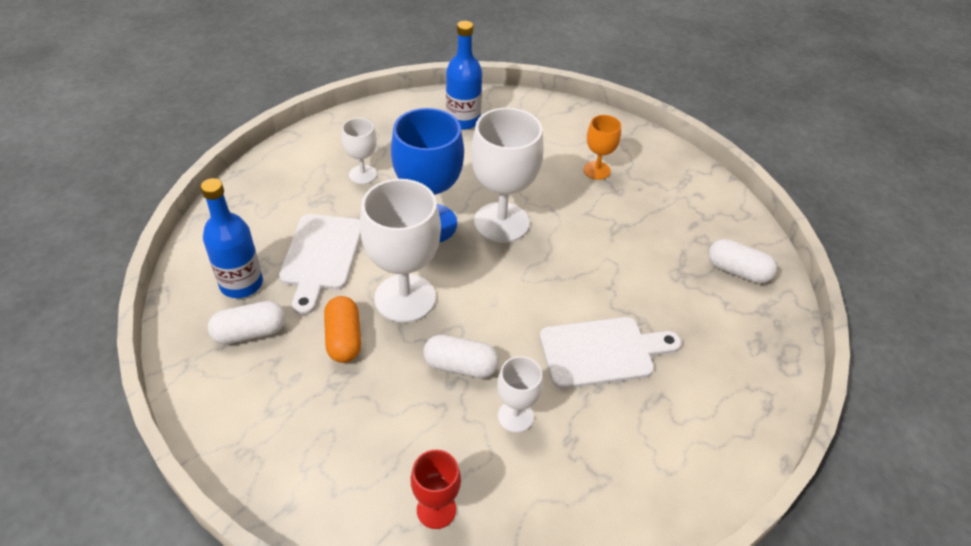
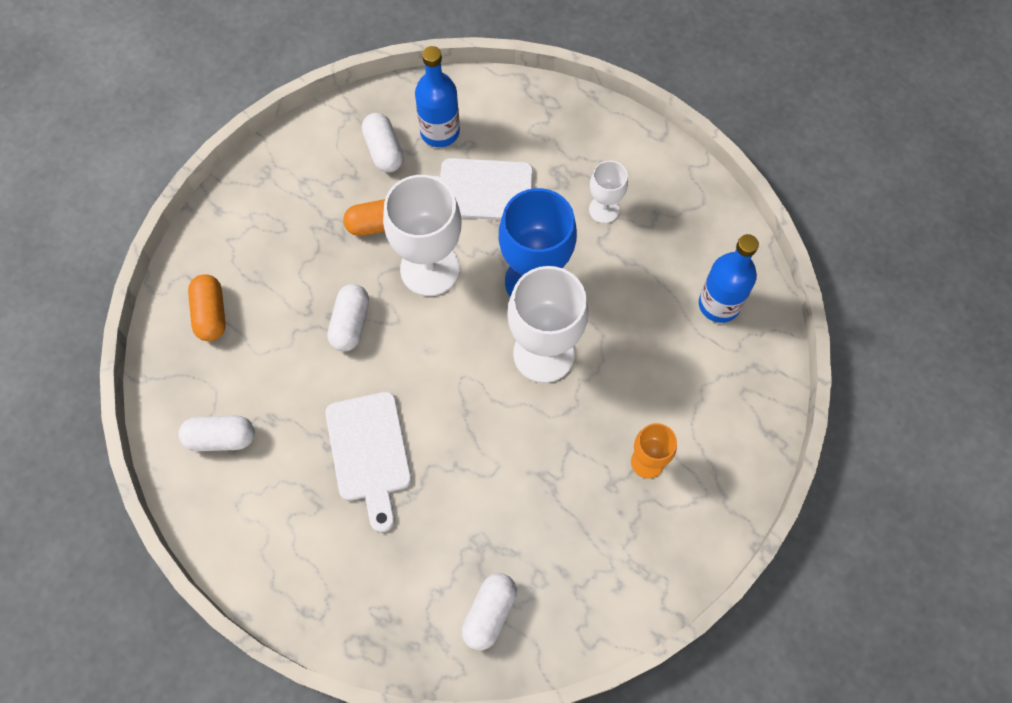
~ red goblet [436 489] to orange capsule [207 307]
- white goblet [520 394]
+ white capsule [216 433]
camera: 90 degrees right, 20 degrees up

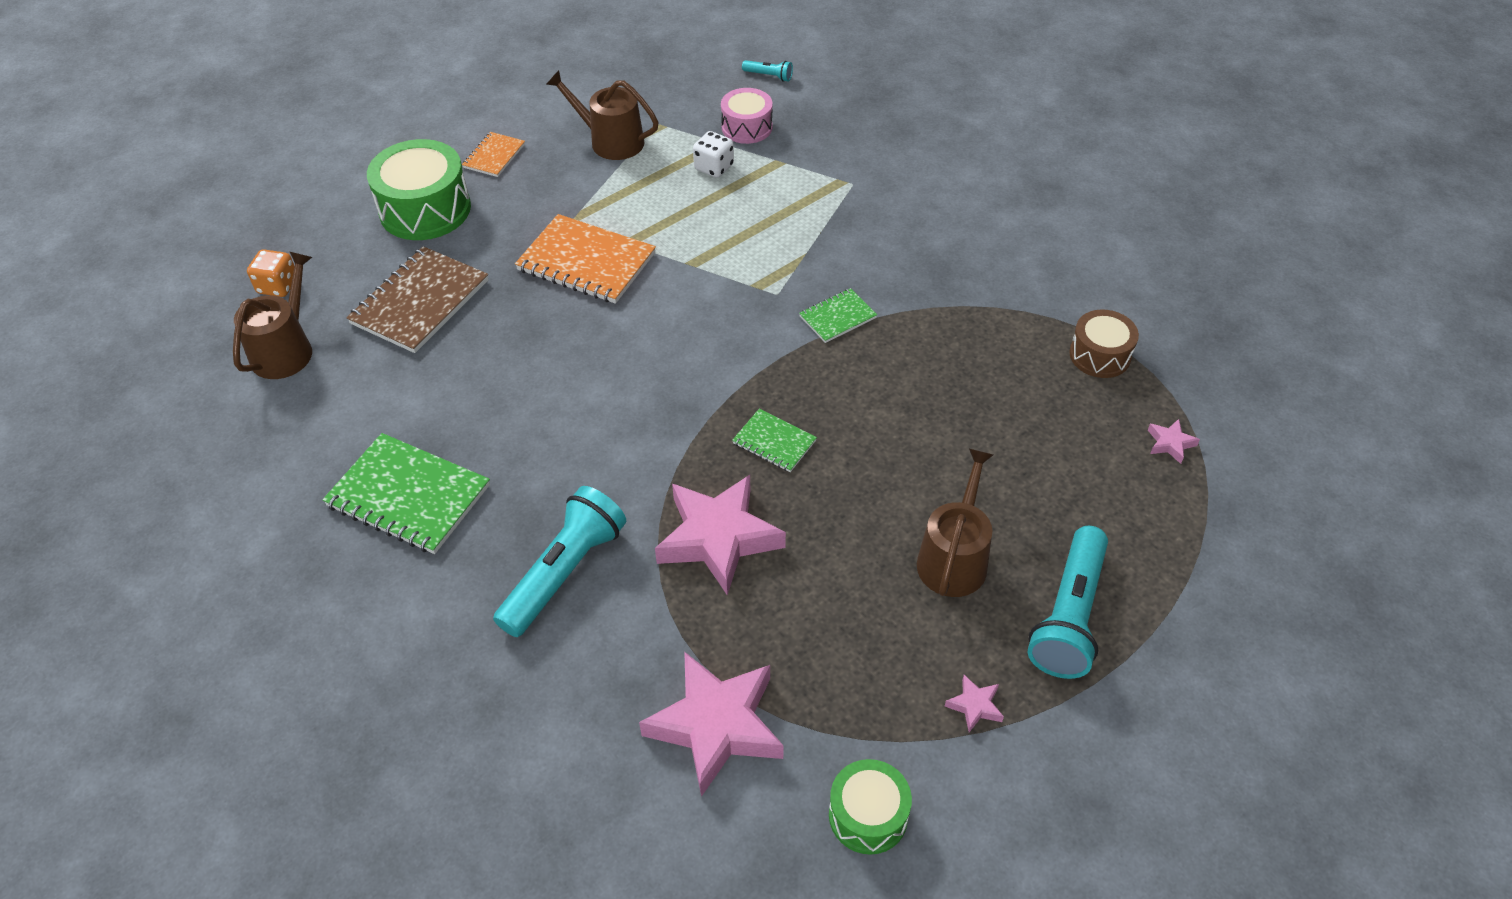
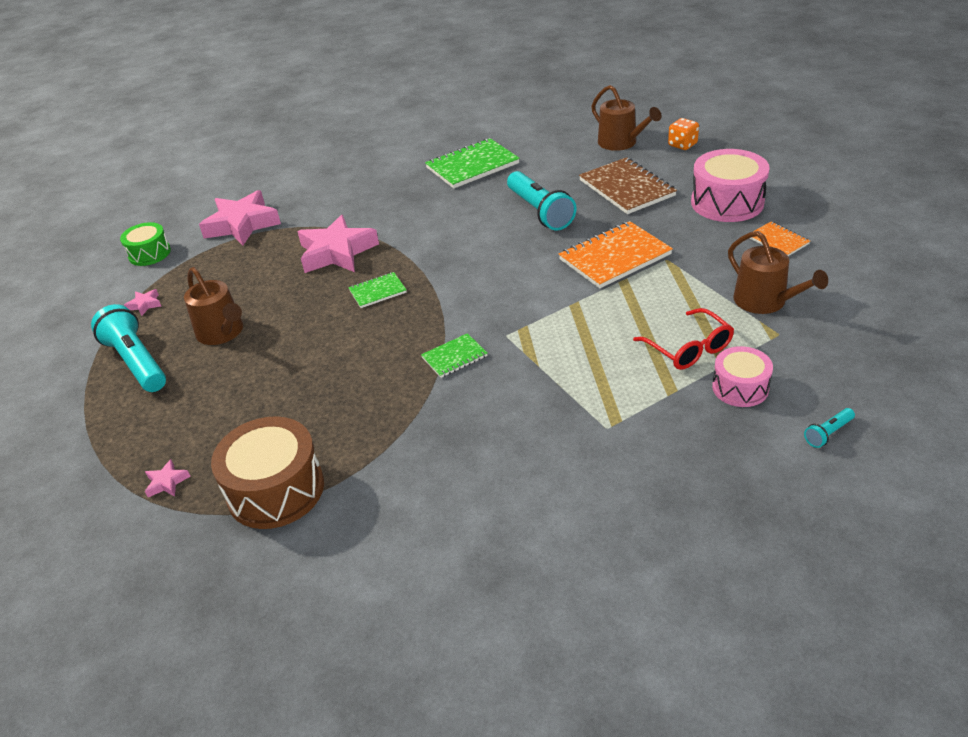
~ green drum [419 189] to pink drum [730 185]
~ turquoise flashlight [559 561] to [541 200]
~ brown watering can [602 115] = [778 272] 90 degrees clockwise
~ white dice [713 154] to red glasses [683 339]
~ green notebook [838 315] = [454 355] 60 degrees clockwise
~ brown drum [1104 344] = [267 472] x1.67
camera: 125 degrees right, 10 degrees down

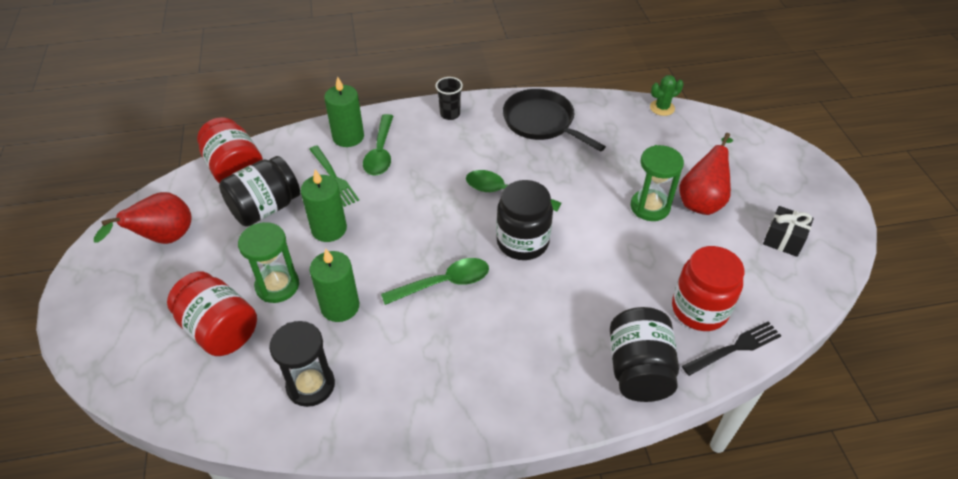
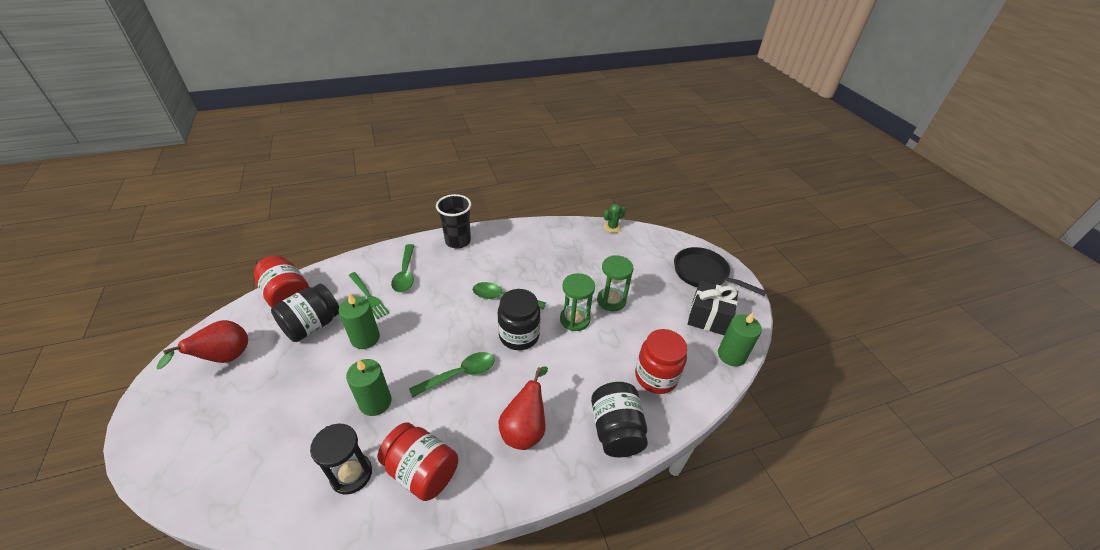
~ red jar [212 314] to [418 461]
~ green hourglass [268 262] to [577 302]
~ green candle [344 111] to [740 340]
~ black cup [449 98] = [453 221] x1.67
~ black pan [554 120] to [720 271]
~ red pear [706 174] to [523 408]
- black fork [731 348]
~ black gift [788 231] = [713 308] x1.51
camera: 10 degrees left, 5 degrees down

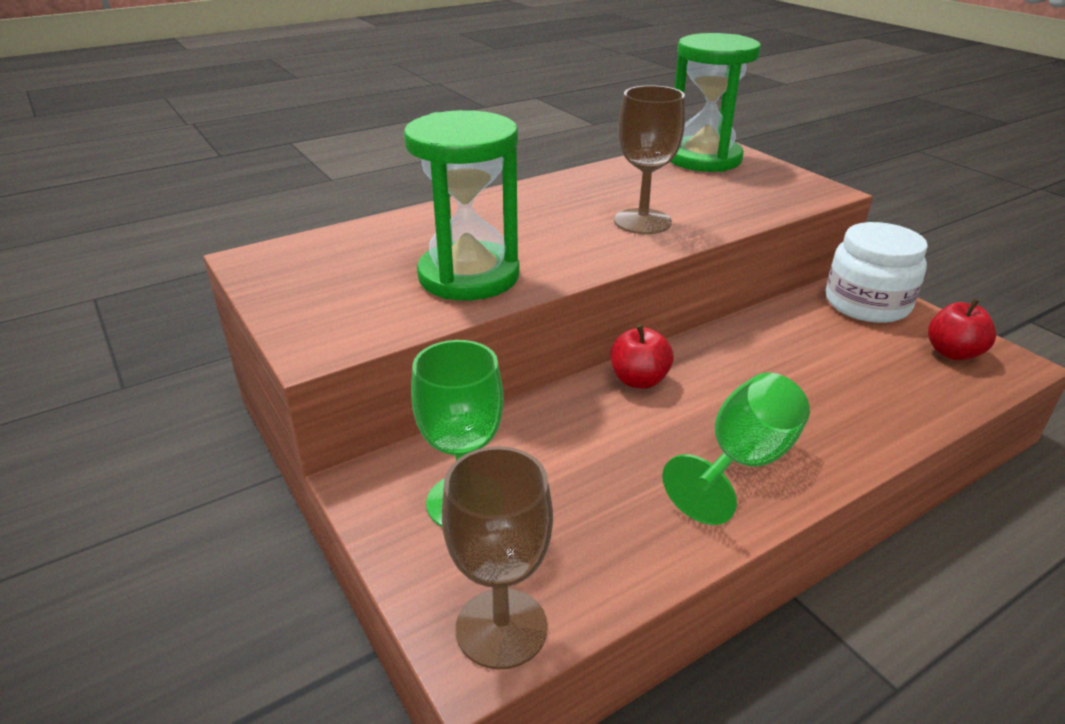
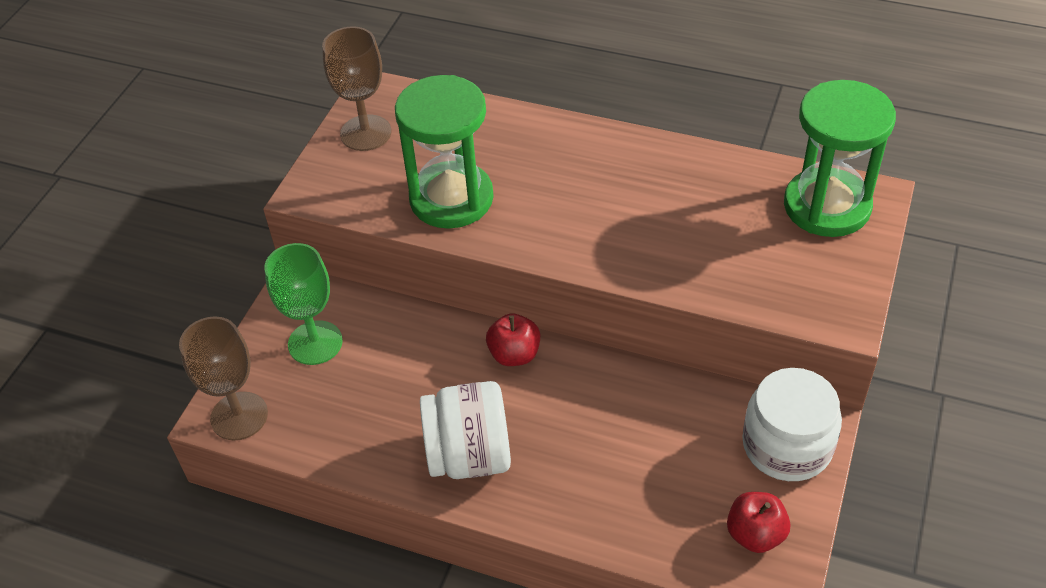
~ brown goblet [649 159] to [357 88]
~ green goblet [736 449] to white jar [465 430]
camera: 55 degrees right, 15 degrees up

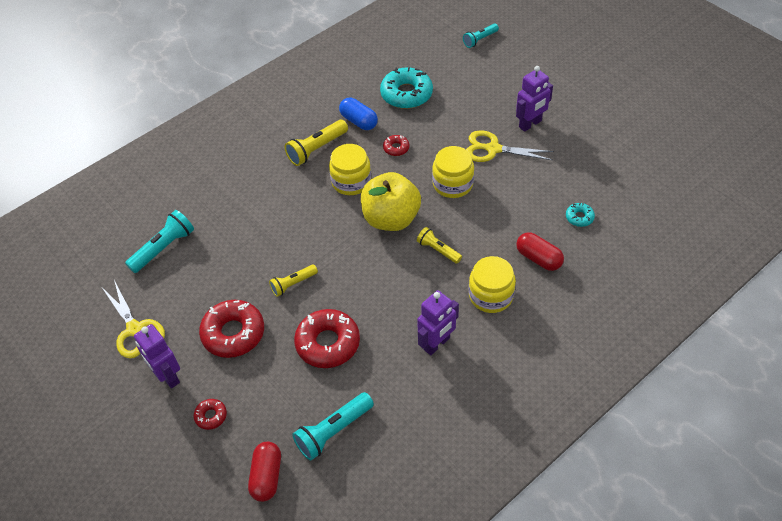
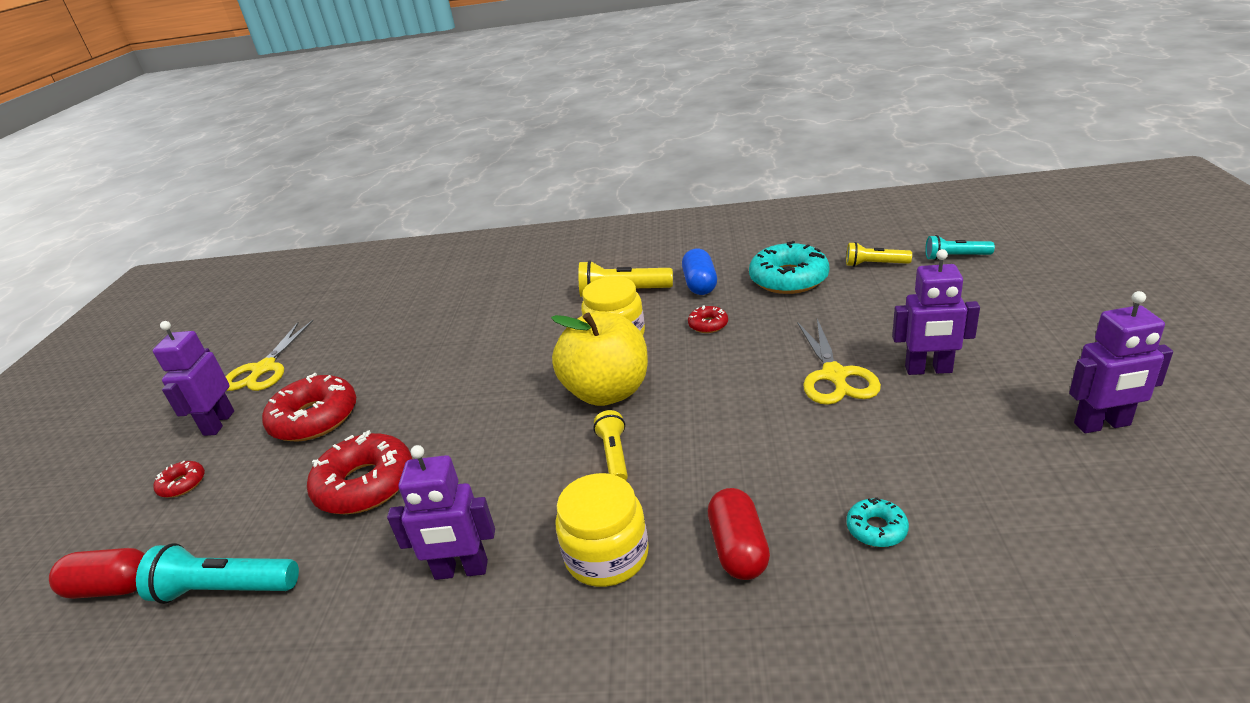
- turquoise flashlight [159 241]
~ red capsule [264 472] = [97 573] 45 degrees clockwise
~ yellow flashlight [293 281] to [879 254]
- yellow jar [453 172]
~ yellow scissors [510 146] = [839 362] 150 degrees counterclockwise
+ purple robot [1121 362]
camera: 45 degrees right, 20 degrees down

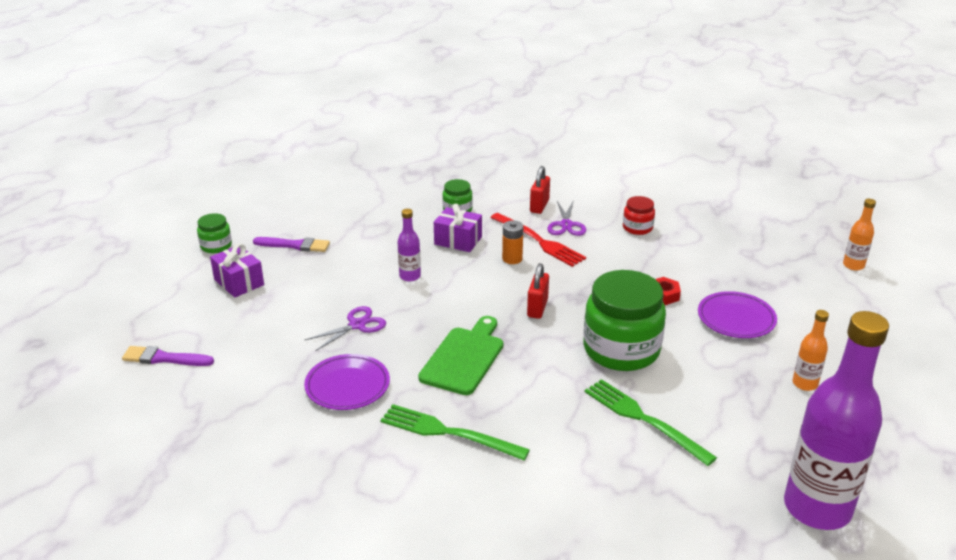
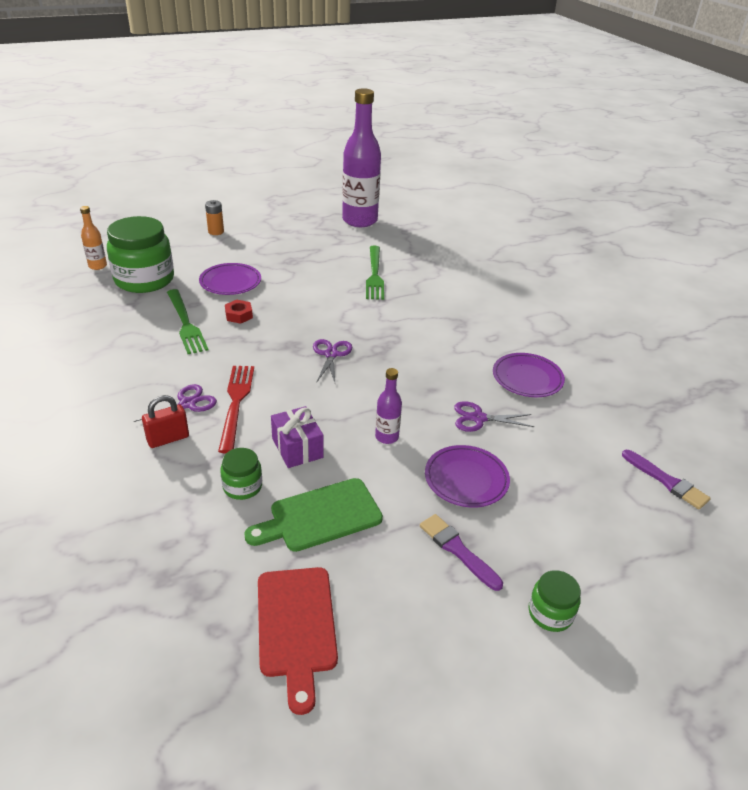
- purple gift [237 270]
~ green fork [455 432] to [187 321]
~ green cutting board [460 355] to [313 515]
~ orange battery [512 242] to [214 217]
~ red padlock [538 291] to purple scissors [332 360]
~ green jar [624 320] to [140 254]
- red jar [639 215]
- orange bottle [810 350]
+ red cutting board [298 641]
+ purple plate [467 476]
camera: 140 degrees left, 5 degrees up

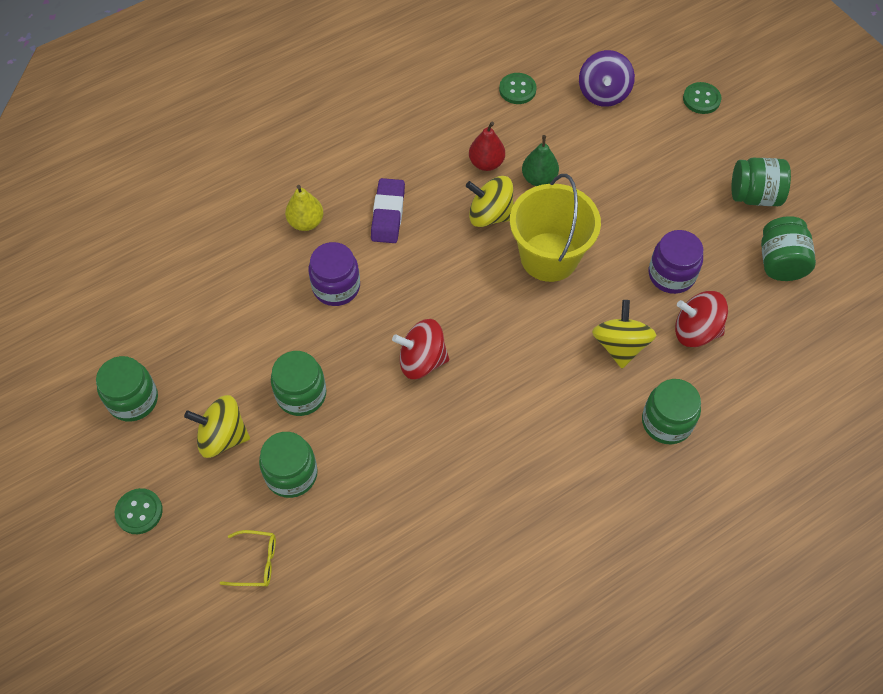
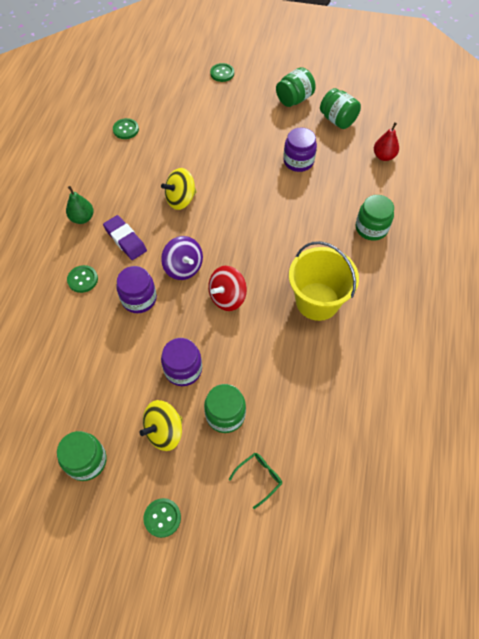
~ yellow glasses [248 558] to green glasses [255 481]
~ green jar [298 383] to purple jar [181 362]
~ yellow pear [304 208] to green button [82 279]
~ red pear [487 146] to [386 141]
~ yellow bucket [555 228] to [324 281]
~ green pear [540 160] to [80 205]
~ purple spinning top [607 78] to [182 258]
- yellow spinning top [624 334]
- red spinning top [701 319]
camera: 45 degrees left, 0 degrees up

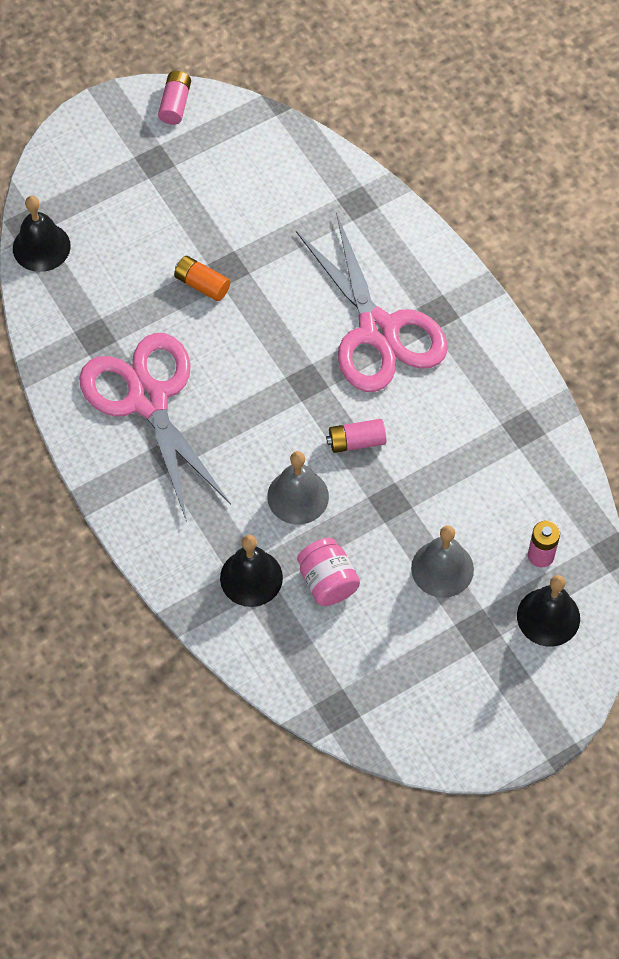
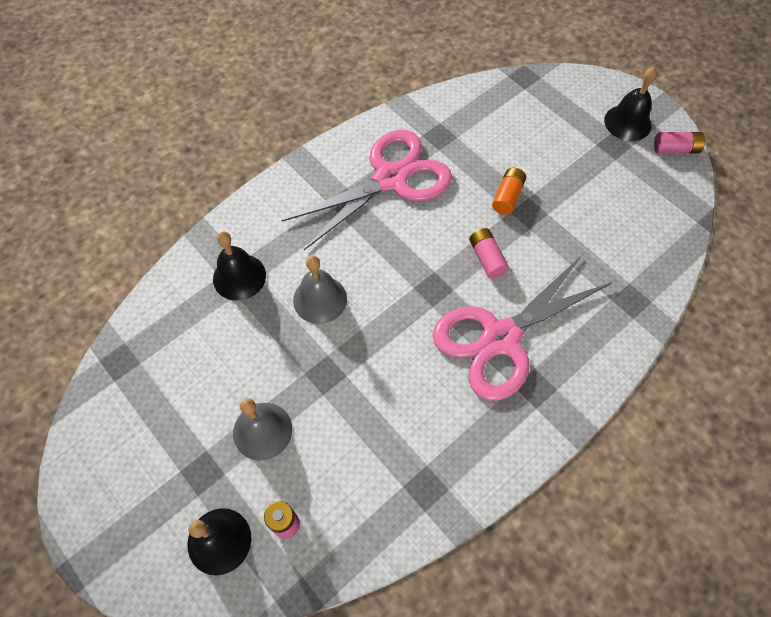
~ black bell [42 234] to [630 104]
- pink jar [328 572]
~ pink battery [356 436] to [489 253]
camera: 80 degrees right, 0 degrees up

